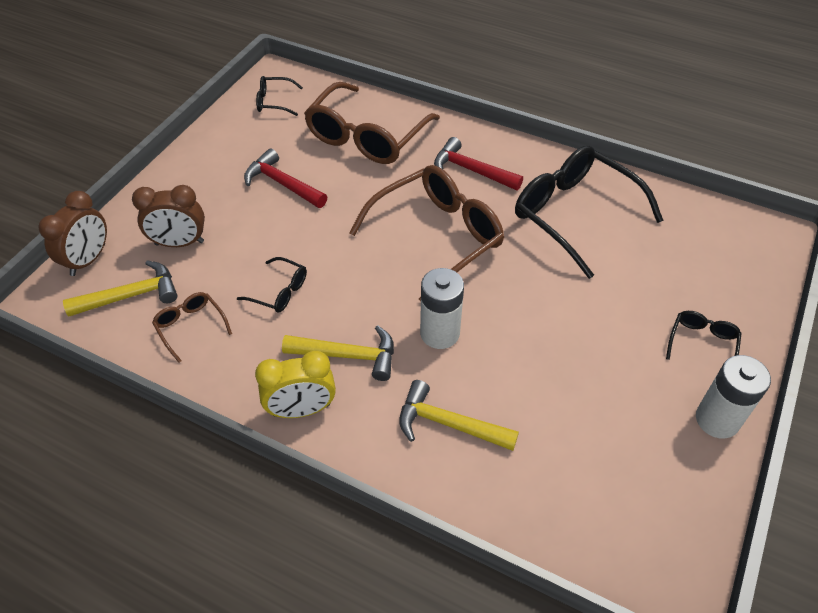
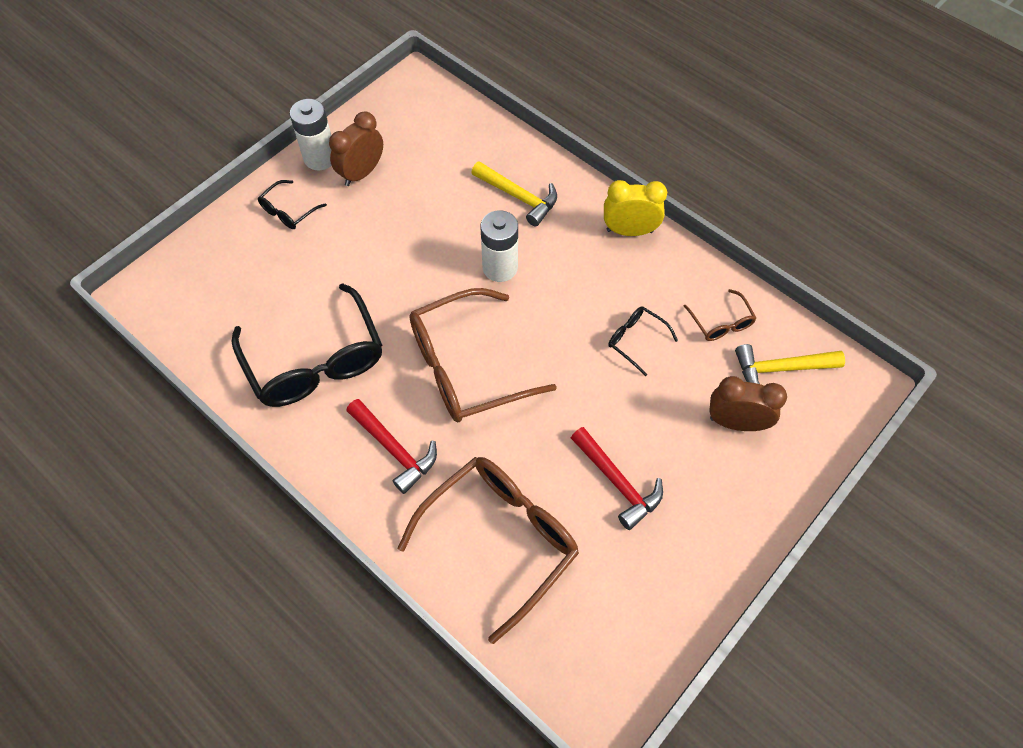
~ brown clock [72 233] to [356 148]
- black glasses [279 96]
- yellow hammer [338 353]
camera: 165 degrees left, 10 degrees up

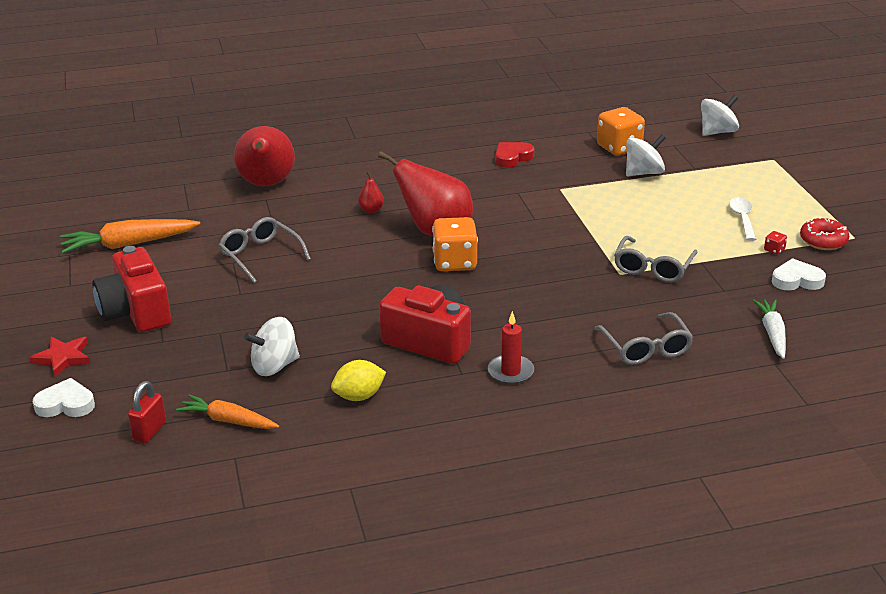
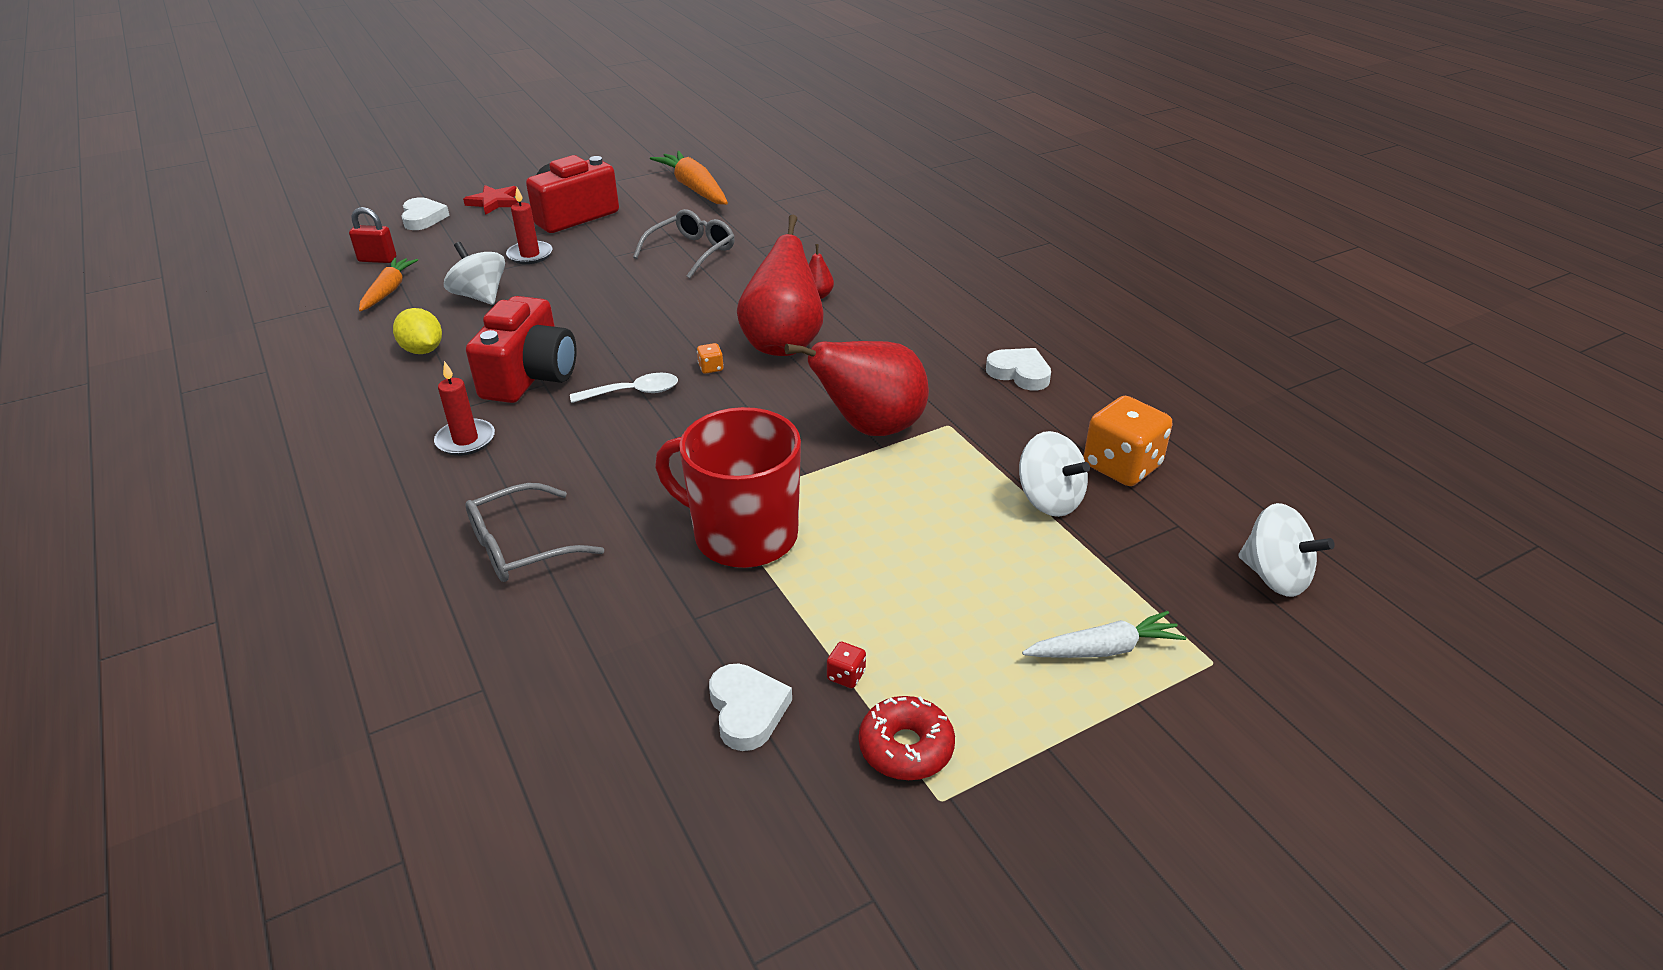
~ red pear [264 156] to [856 388]
~ orange dice [455 244] = [710 358] x0.41
~ red heart [514 155] to white heart [1018 369]
~ grey glasses [655 259] to red mug [728 487]
~ white spoon [742 219] to [624 388]
~ white carrot [769 329] to [1104 634]
+ red candle [529 226]
camera: 75 degrees right, 5 degrees up

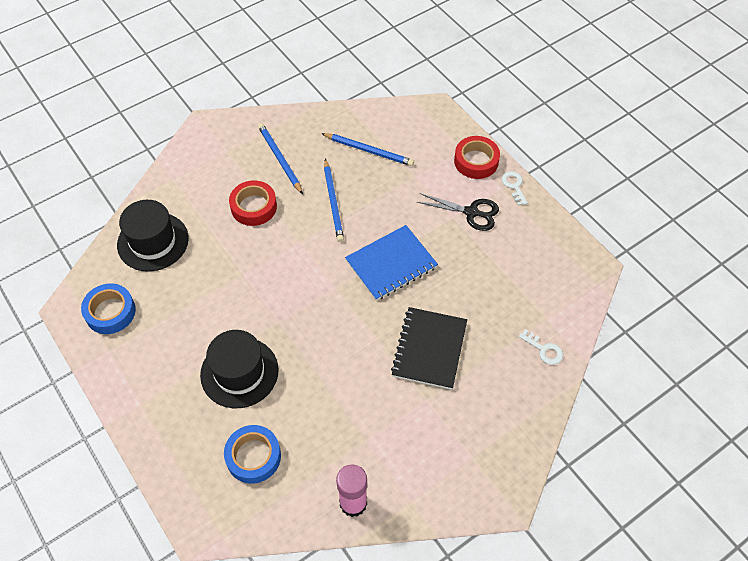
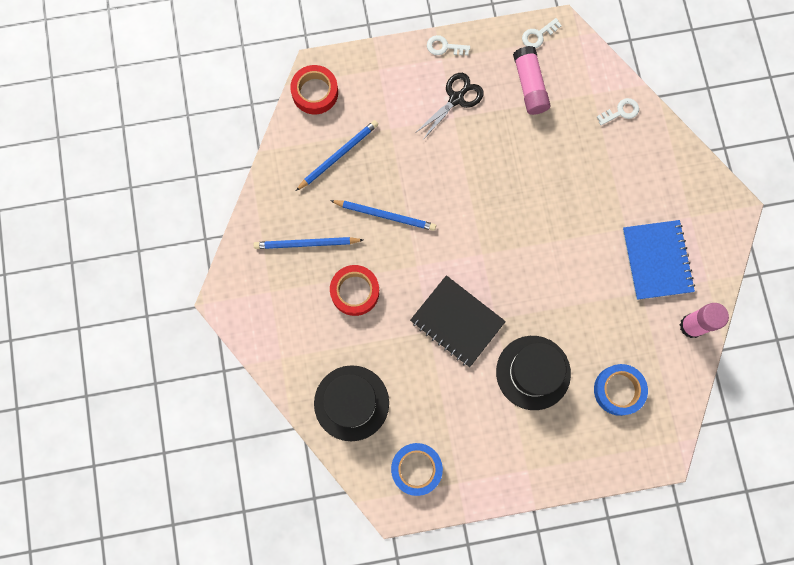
~ blue notebook [391 263] to [659 260]
~ black notebook [429 348] to [458 321]
~ red tape [477 157] to [314 89]
+ pink glue stick [532 80]
+ white key [542 33]
camera: 65 degrees left, 20 degrees up

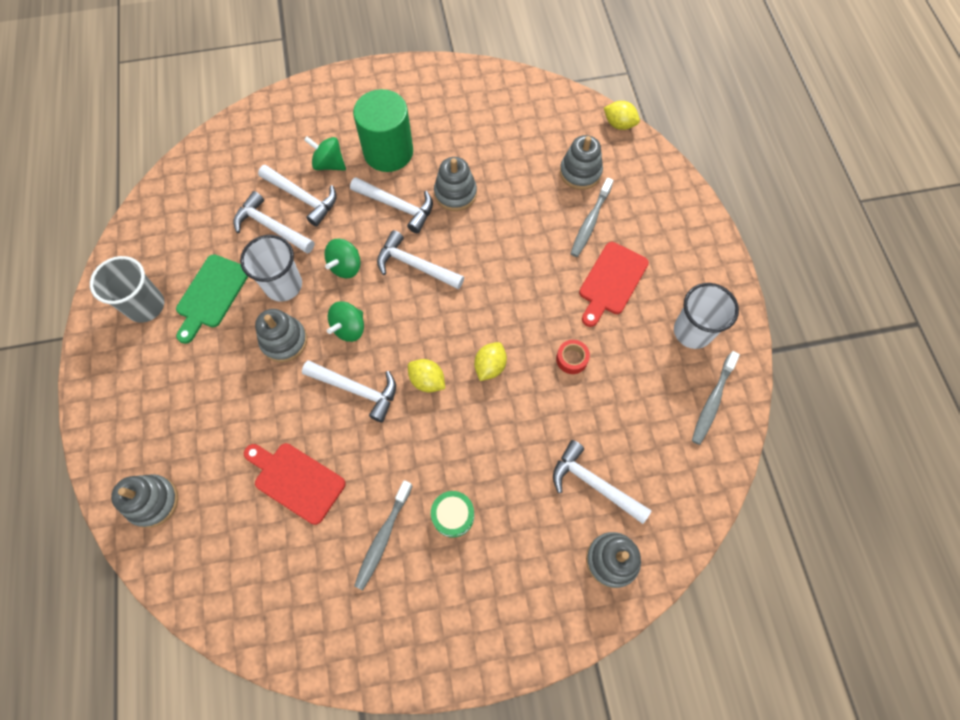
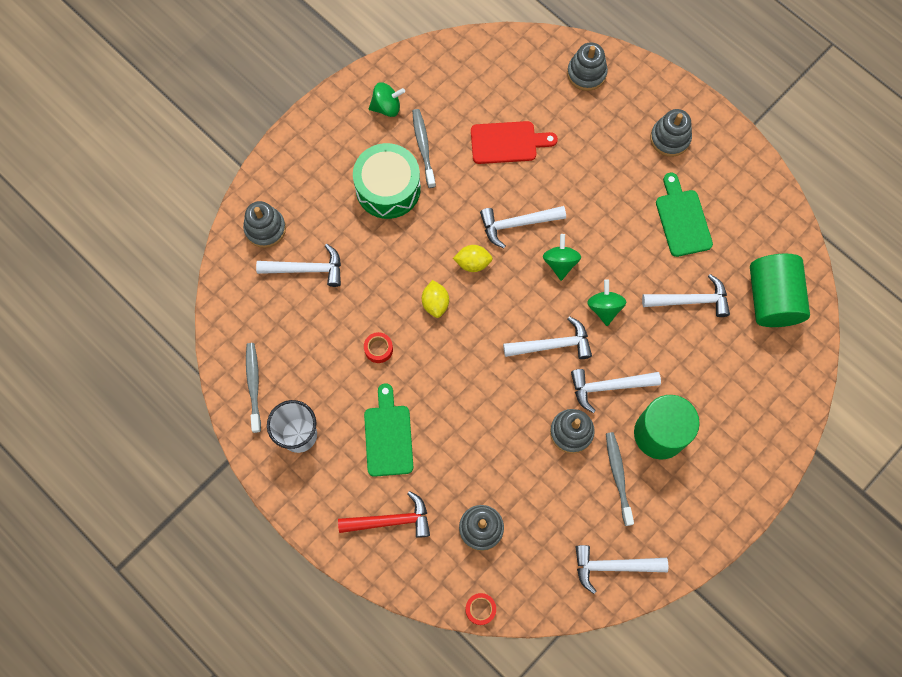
- grey cup [127 289]
- white cup [271 268]
~ grey stacking toy [281 335] to [671 133]
~ white hammer [297 196] to [622 569]
~ green spinning top [325 153] to [387 99]
~ green drum [452 514] = [387 181] x1.95
~ grey toothbrush [592 217] to [620 479]
~ red cutting board [614 284] to green cutting board [388 430]
~ yellow lemon [622 115] to red tape [480 609]
+ red hammer [384 514]
+ green cylinder [780 290]
camera: 145 degrees right, 5 degrees up

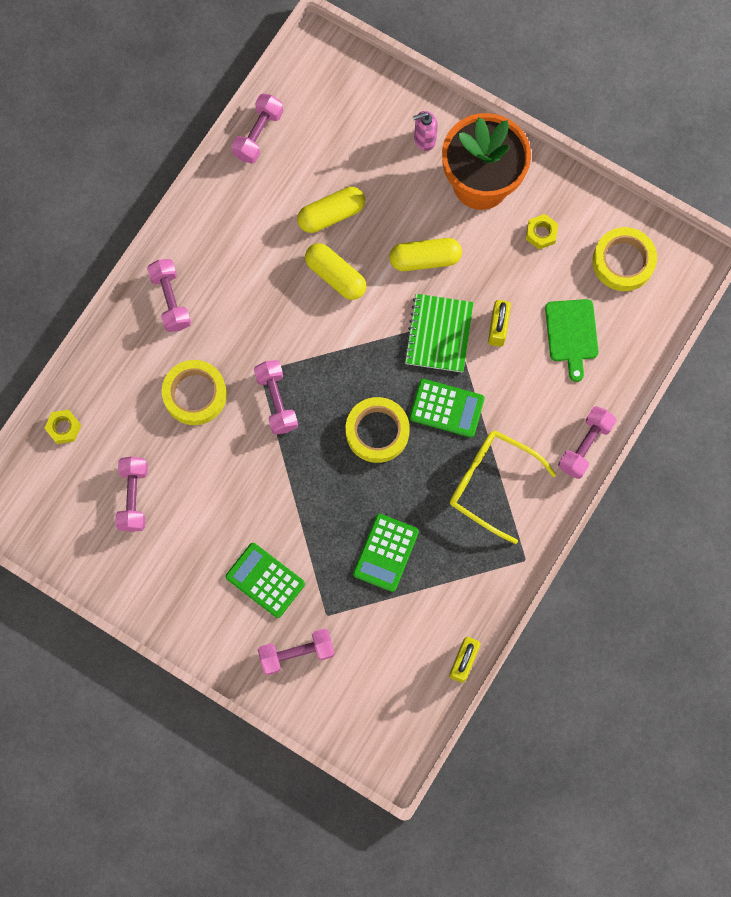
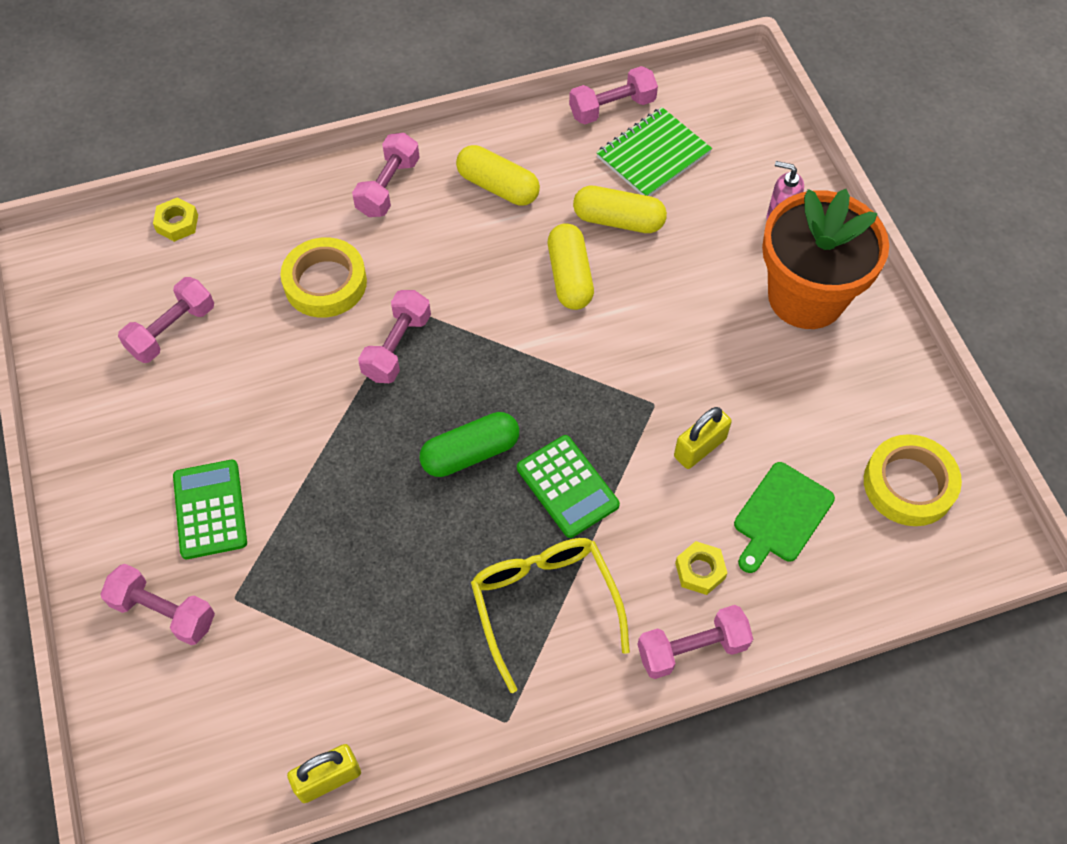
~ yellow tape [378 430] to green capsule [469 444]
- green calculator [386 553]
~ yellow capsule [426 254] to [498 175]
~ green notebook [439 333] to [654 151]
~ yellow nut [542 231] to [701 568]
camera: 40 degrees right, 15 degrees down

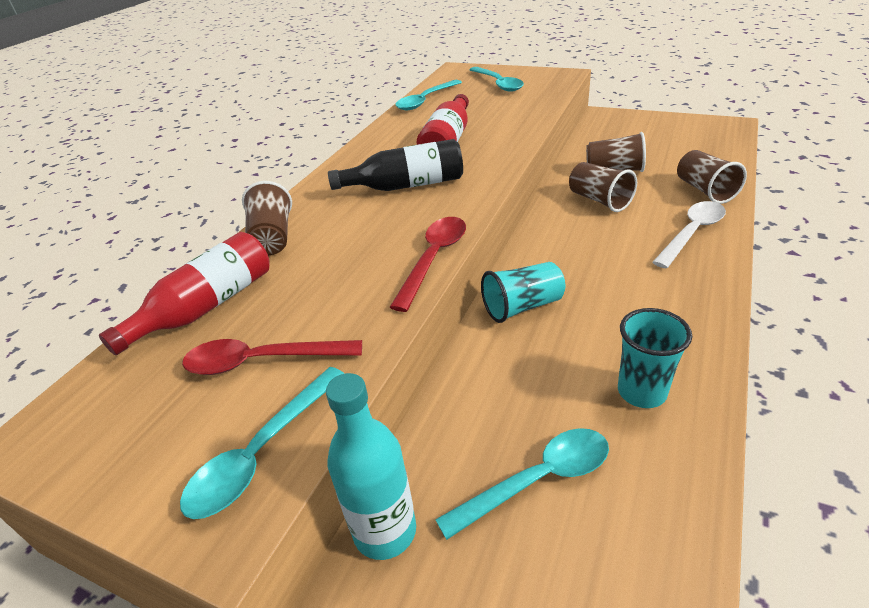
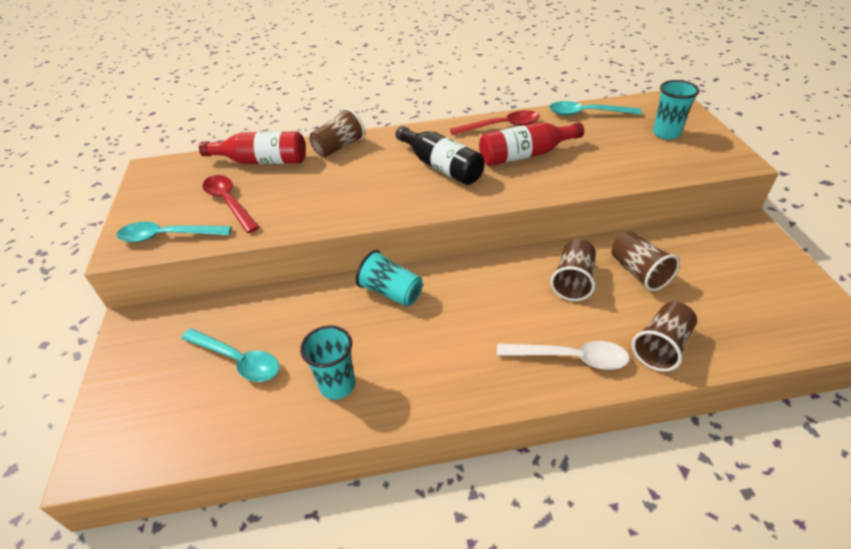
- turquoise bottle [371 466]
~ red spoon [428 264] to [495 122]
~ turquoise spoon [497 79] to turquoise cup [676 110]
camera: 55 degrees right, 5 degrees up

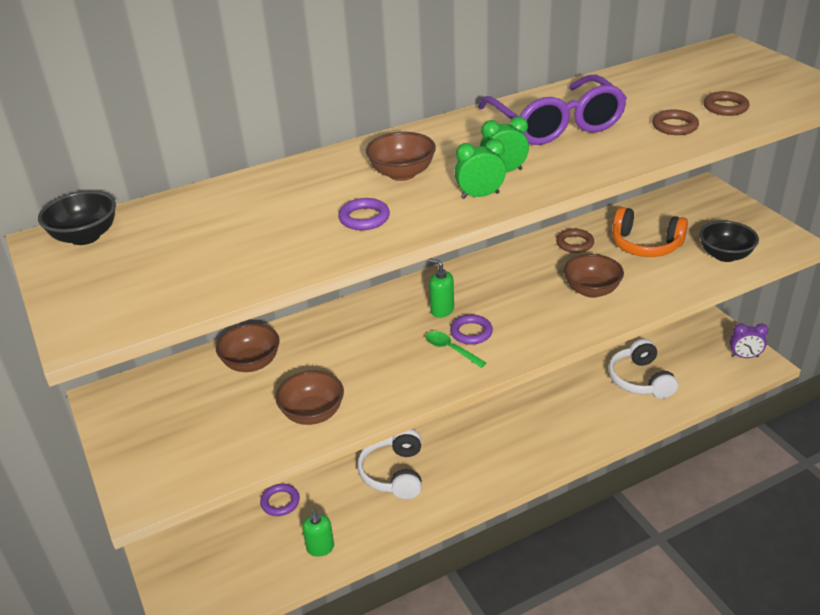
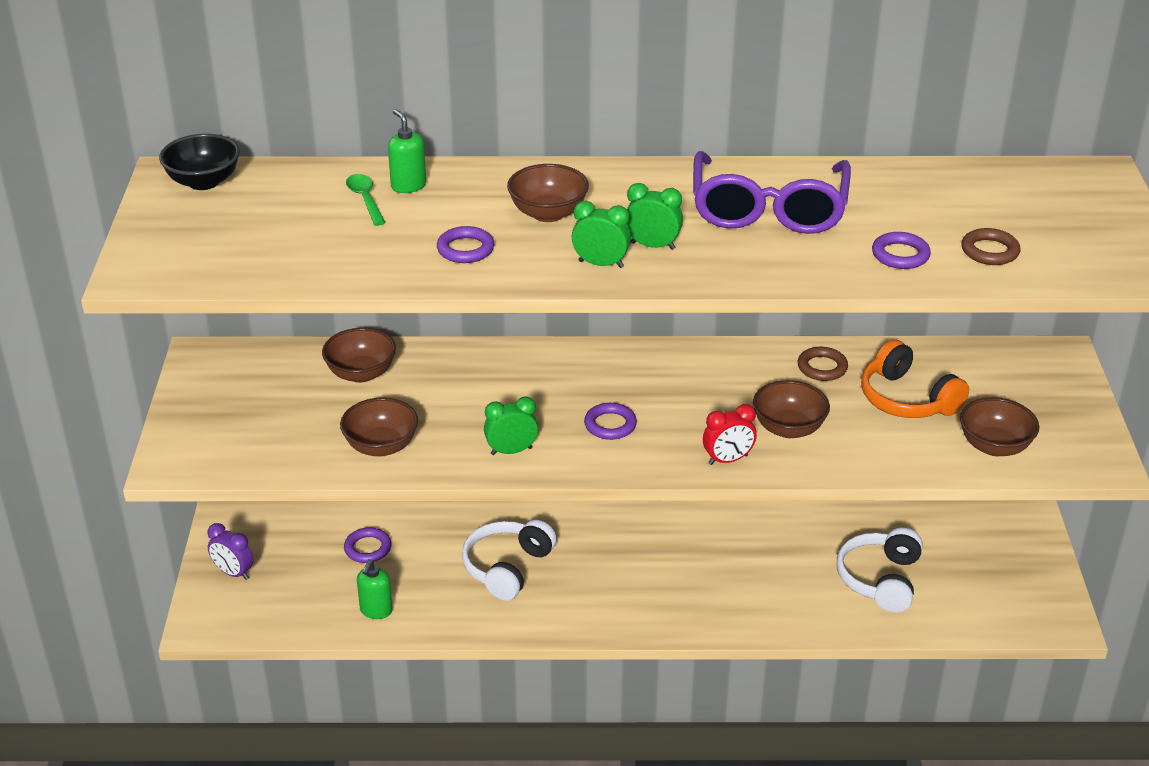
~ green spoon [456 349] to [366 200]
~ green soap dispenser [440 288] to [407 151]
~ brown ring [675 122] to purple ring [901 250]
~ black bowl [729 241] to brown bowl [999 426]
~ purple clock [749 340] to [230 551]
+ green clock [511 425]
+ red clock [730 434]
camera: 25 degrees right, 0 degrees up

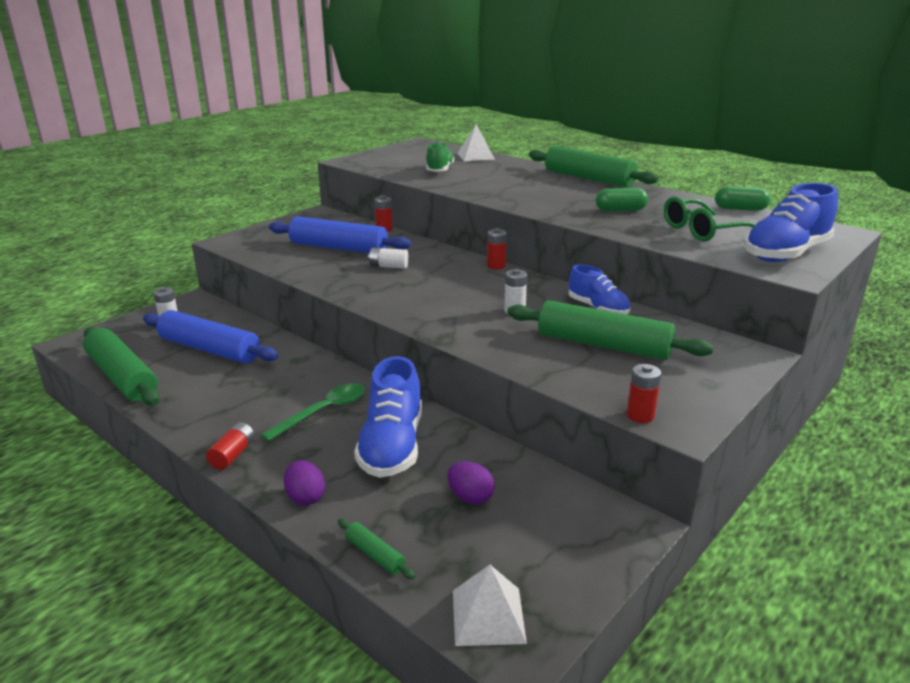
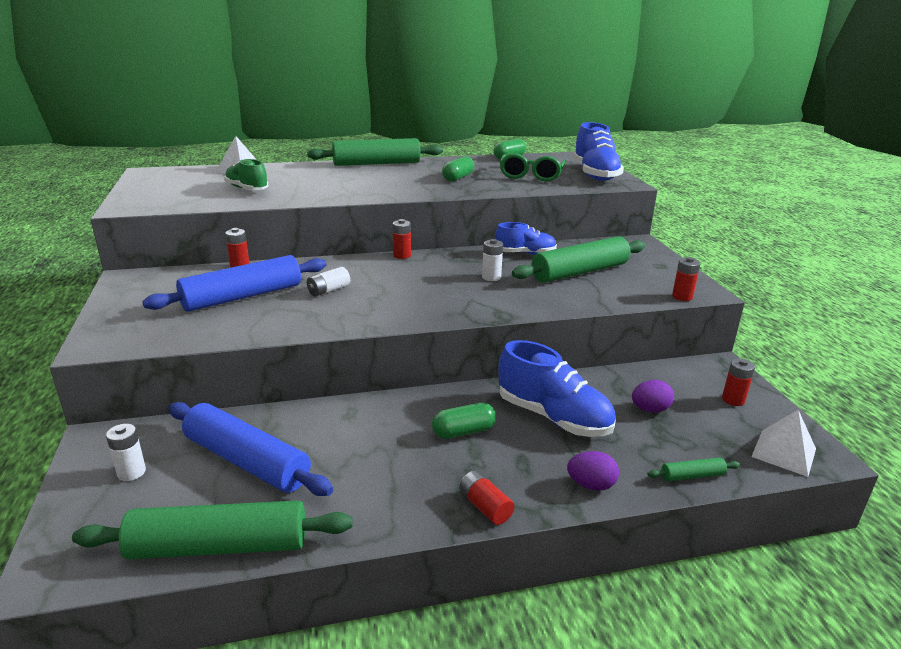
~ blue rolling pin [211 337] = [251 449] 60 degrees clockwise
~ green spoon [313 412] to green capsule [464 421]
+ red battery [738 382]
camera: 55 degrees left, 0 degrees up

